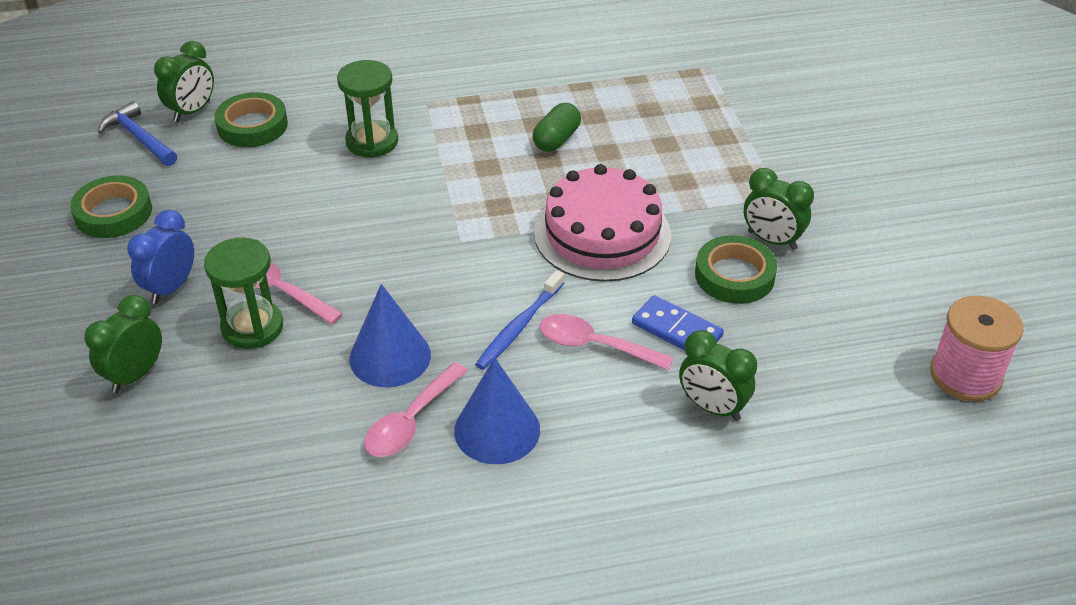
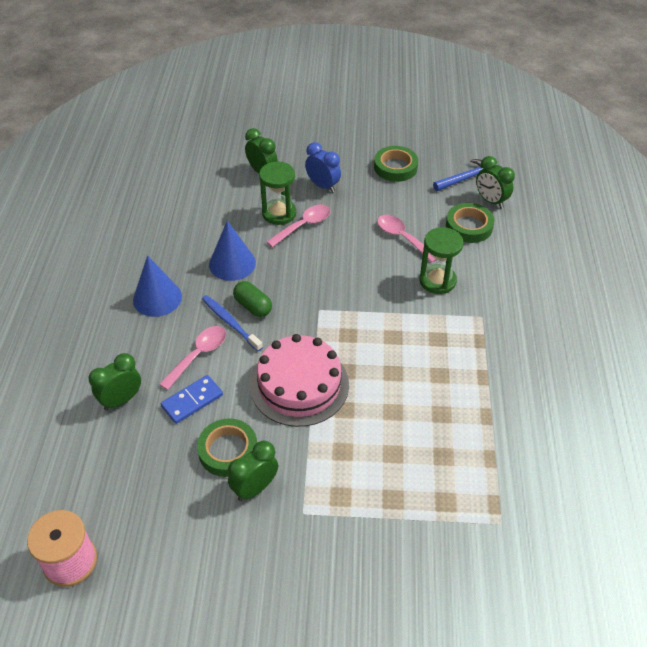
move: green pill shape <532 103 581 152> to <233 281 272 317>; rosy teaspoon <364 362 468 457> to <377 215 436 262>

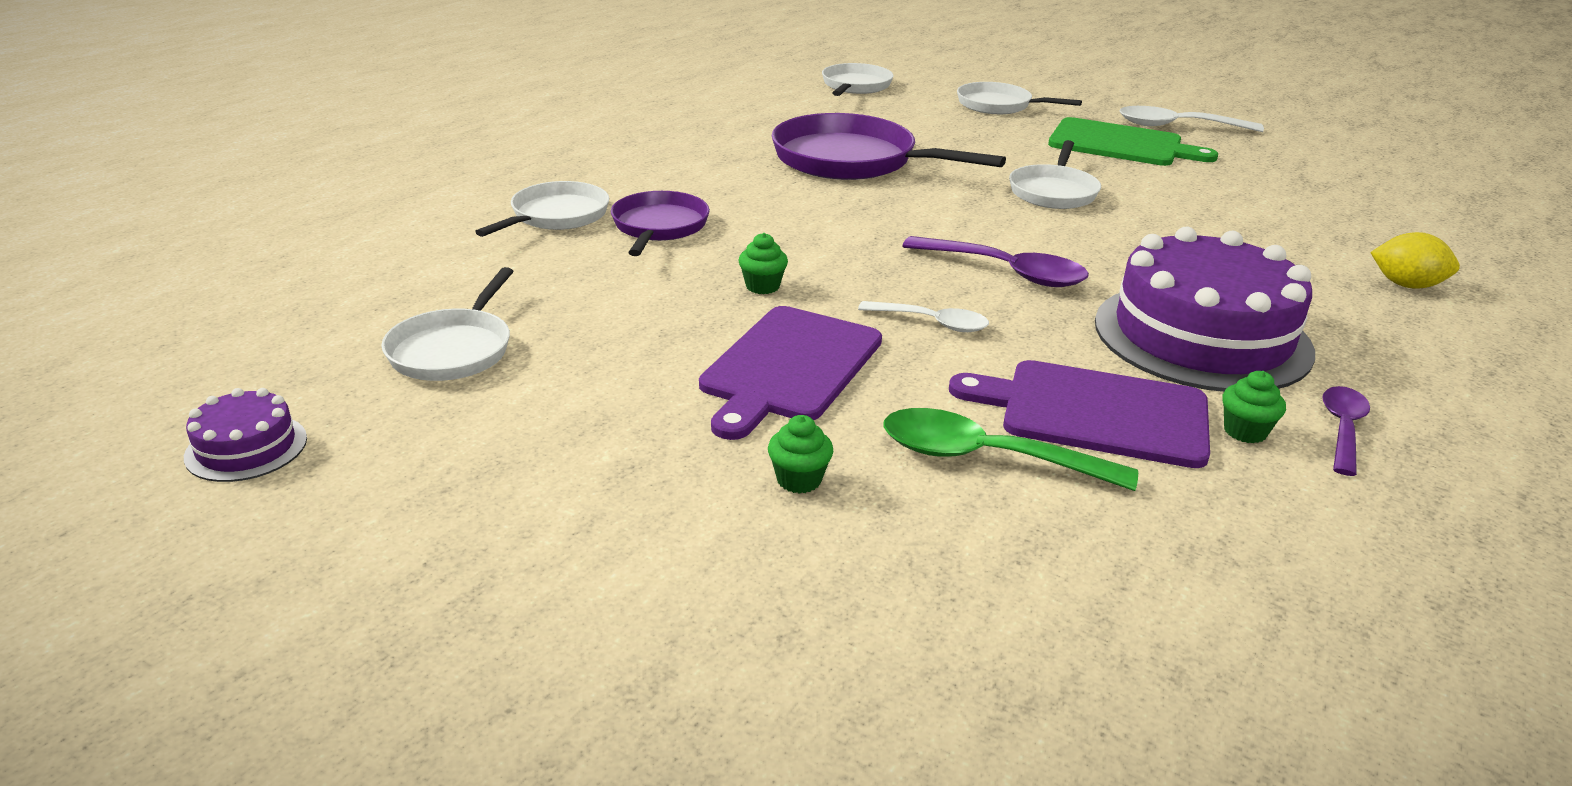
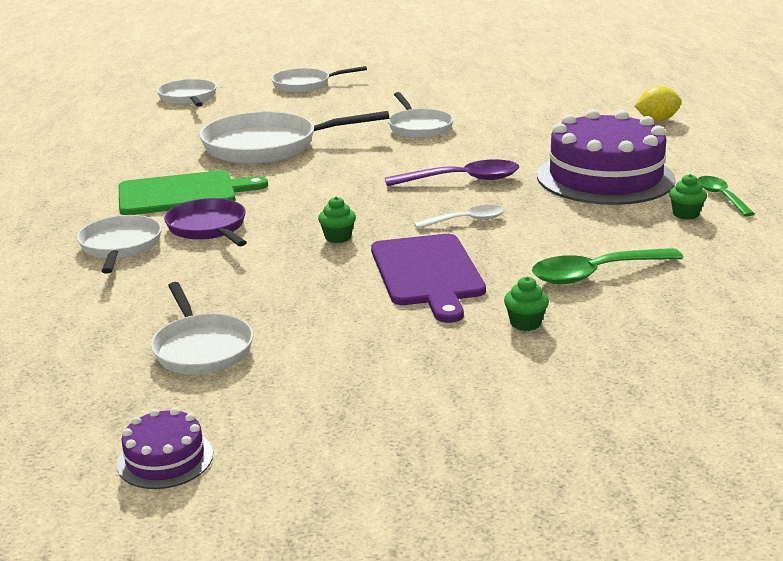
delete: white teaspoon <1119 106 1264 132>; royal purple cutting board <949 360 1210 468>
move: green cutting board <1048 117 1218 166> to <119 170 268 215>
recolor: royal purple skillet <771 113 1006 180> to white skillet <199 111 389 164>; royal purple teaspoon <1322 386 1370 476> to green teaspoon <698 176 755 217>

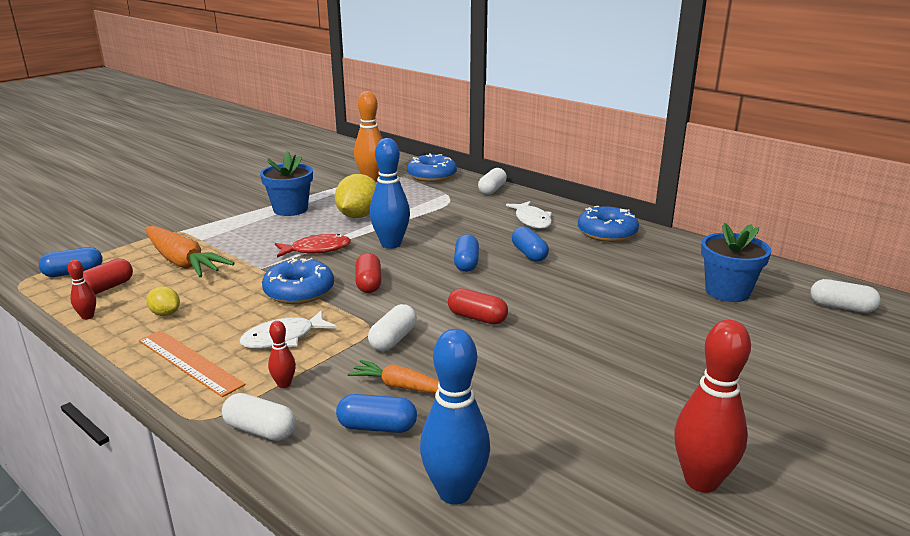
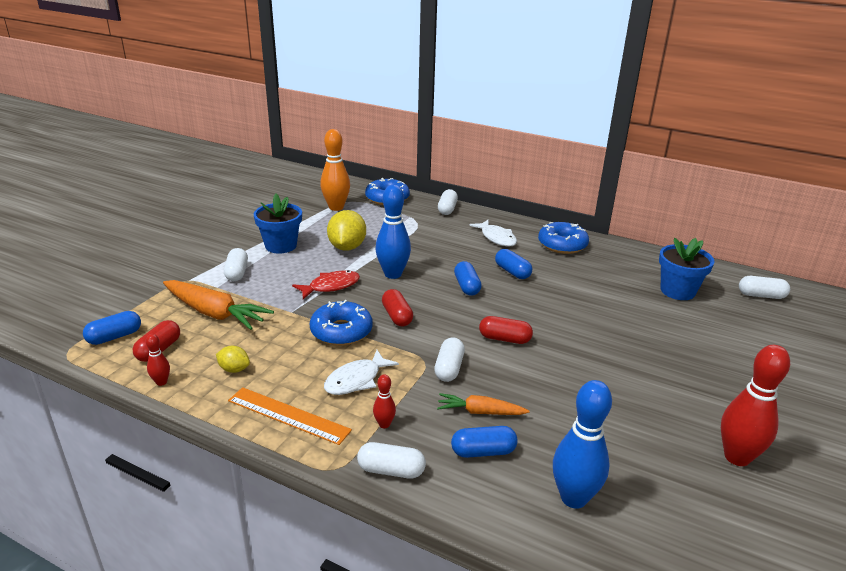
insert: white pill shape <224 248 248 281>

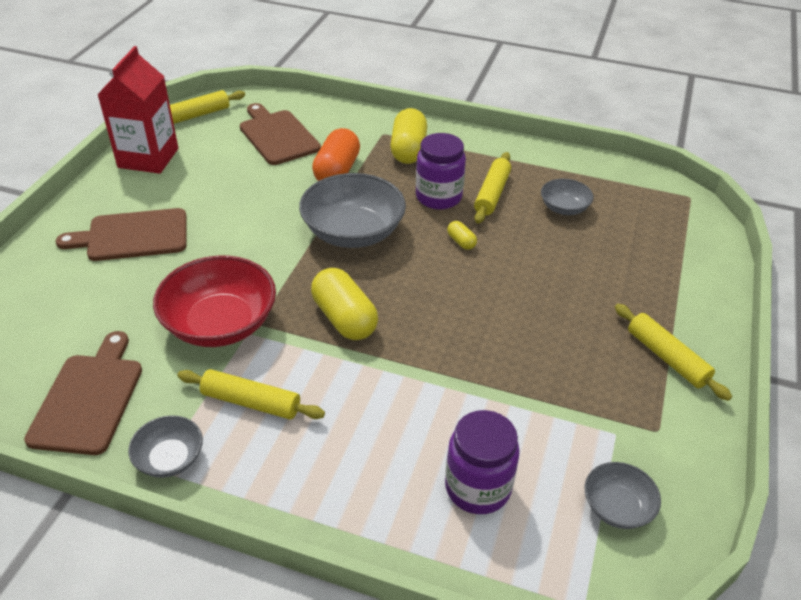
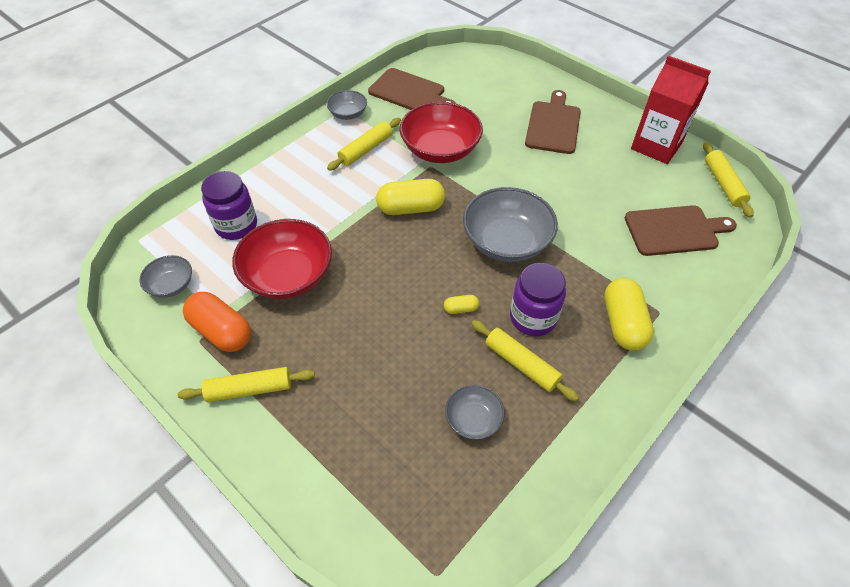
insert: red deep dish <232 219 332 299>
move: orange pill shape <312 128 360 181> to <183 292 251 352>
rotate: bright yellow pill shape <390 108 427 164> = <604 278 654 351> 60 degrees clockwise

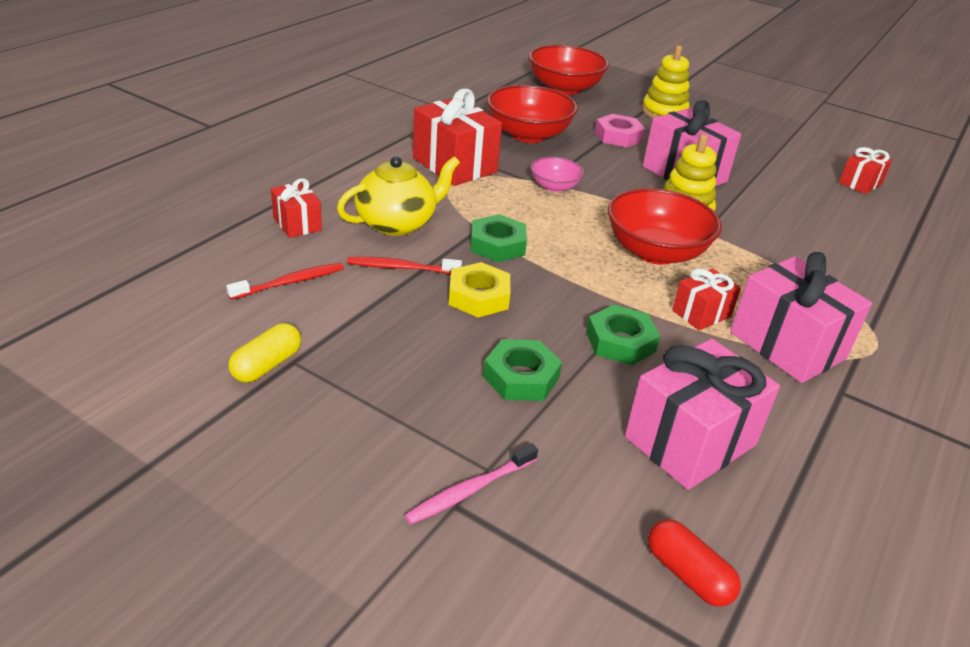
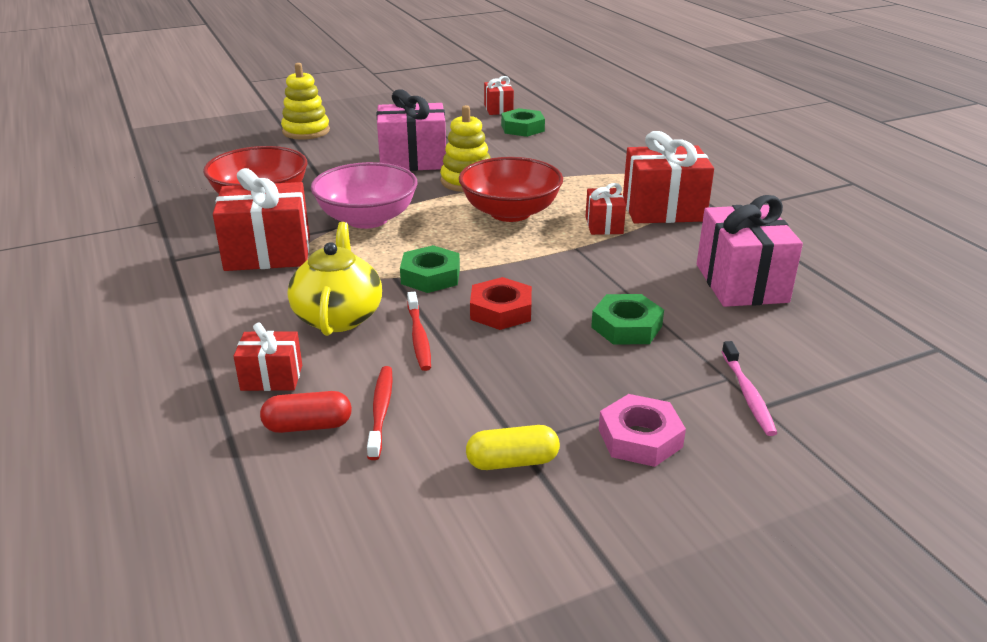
delete: red deep dish <529 45 609 95>
move: rosy hex nut <595 114 645 147> to <599 394 686 467>; green hex nut <586 305 660 365> to <501 108 545 137>; red pill shape <648 519 741 607> to <260 391 352 433>
recolor: rosy wrapped gift <730 252 872 383> to red wrapped gift <623 131 714 223>; bright yellow hex nut <449 262 510 318> to red hex nut <470 277 532 330>
rotate: red dental brush <347 257 462 274> = <407 292 431 371> 45 degrees counterclockwise; bright yellow pill shape <228 323 301 383> = <466 425 560 470> 75 degrees counterclockwise
resize: rosy deep dish <531 157 584 192> = <311 162 418 229> x1.88

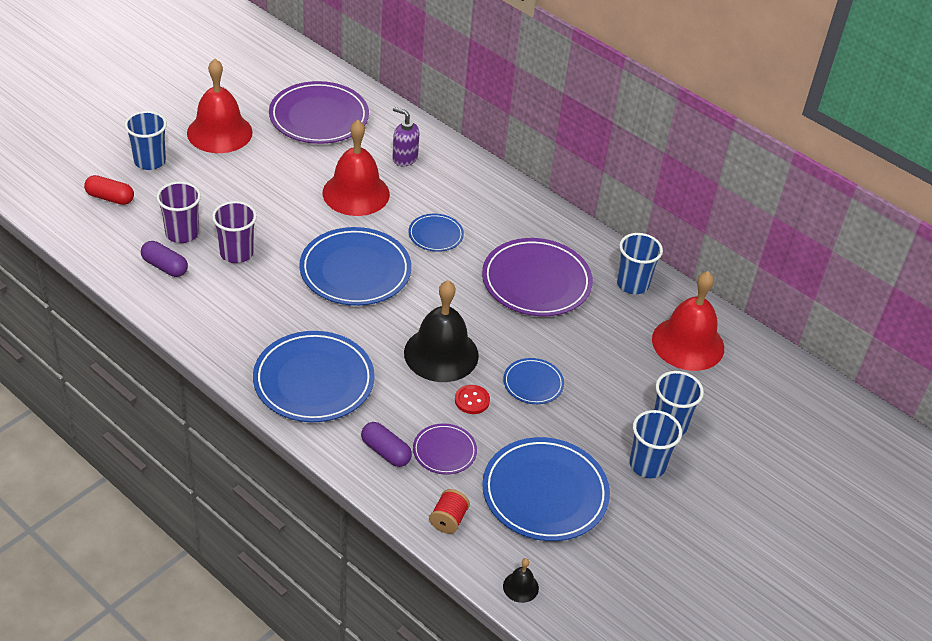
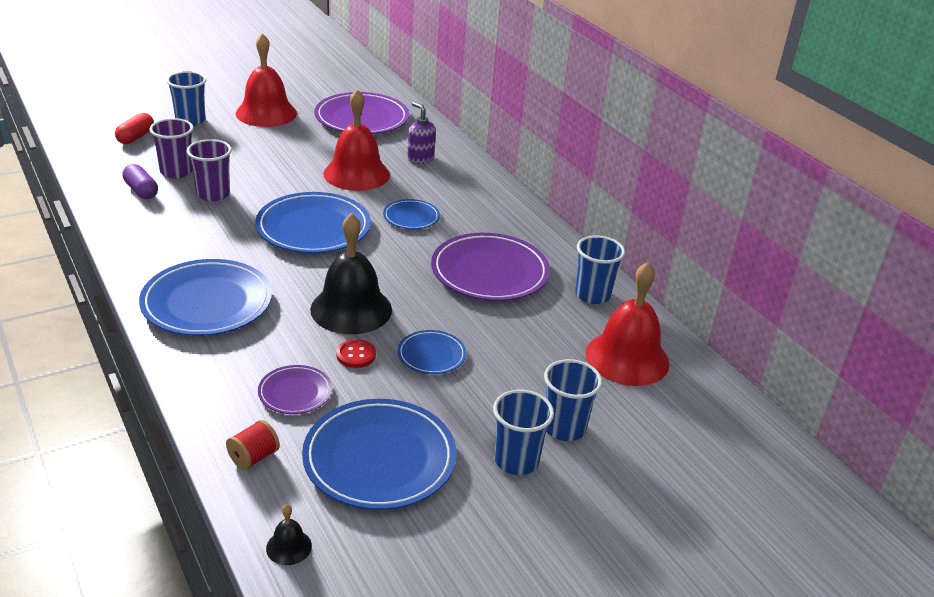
delete: royal purple pill shape <361 422 412 467>
rotate: red pill shape <84 175 134 205> = <115 113 154 144> 75 degrees clockwise

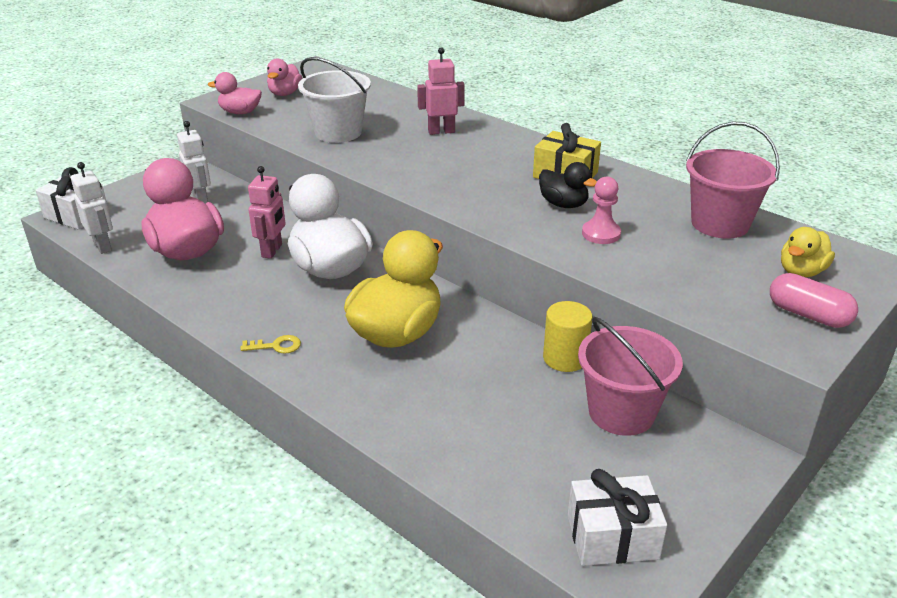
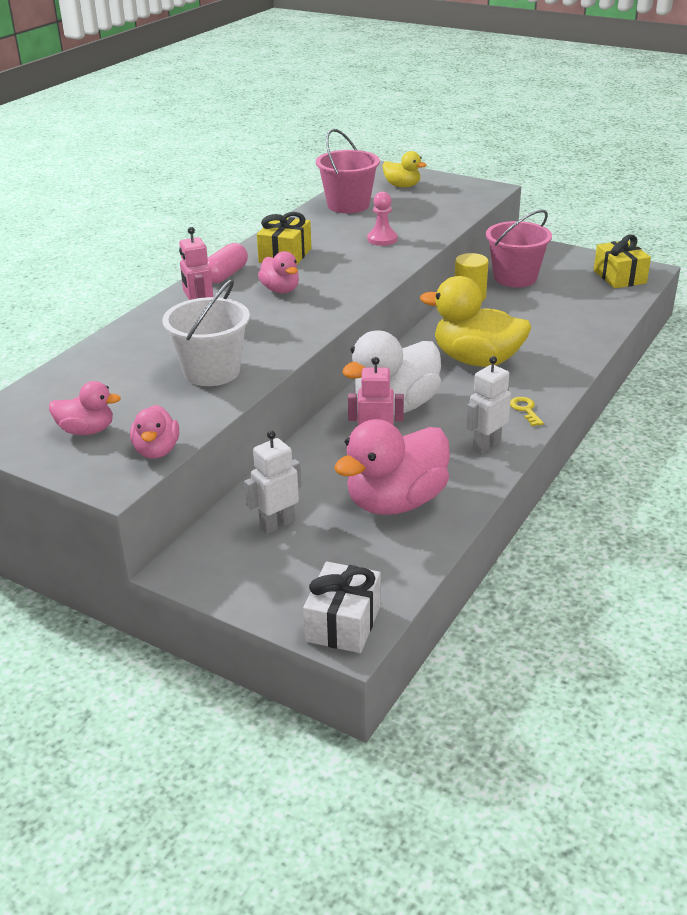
delete: ebony rubber duck <539 162 597 208>
insert: rosy rubber duck <258 251 299 293>
move: white toy robot <71 162 113 254> to <466 356 511 454>; rosy pill shape <770 273 858 328> to <207 243 248 283>
recolor: white wrapped gift <568 469 667 566> to bright yellow wrapped gift <594 235 651 288>

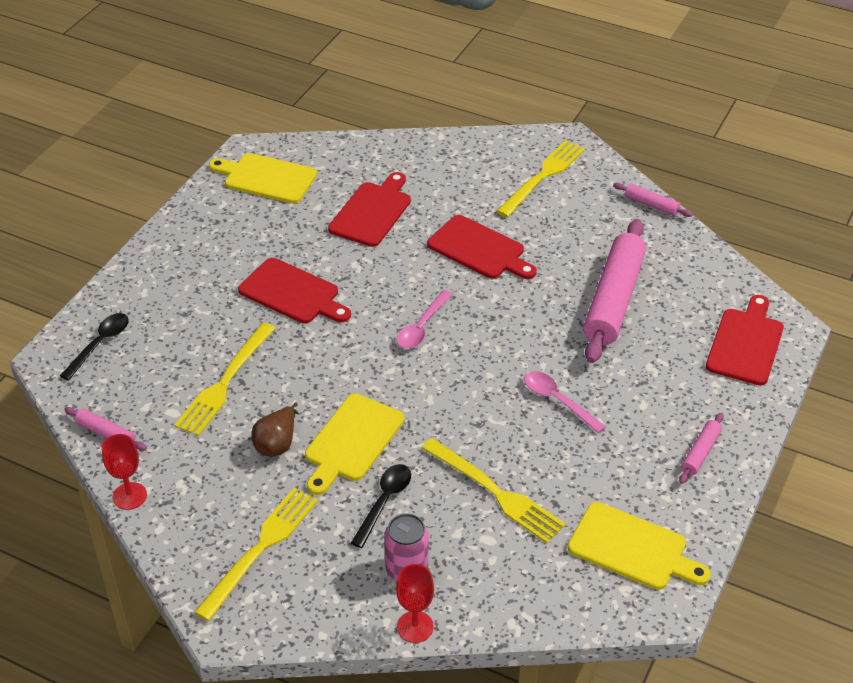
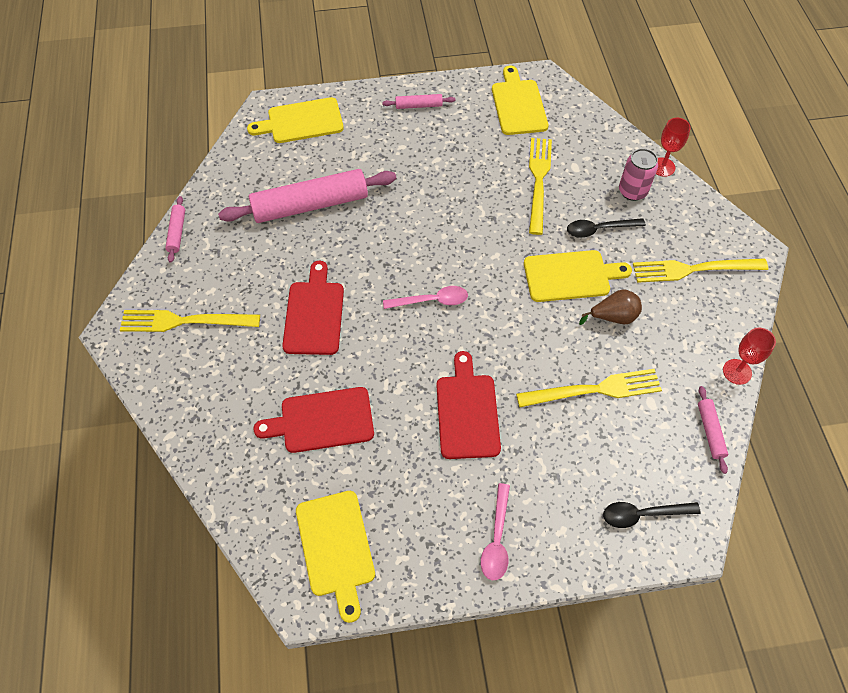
move: rosy teaspoon <524 371 606 433> to <481 483 510 580>
recolor: red cutting board <706 295 784 386> to bright yellow cutting board <247 97 344 143>

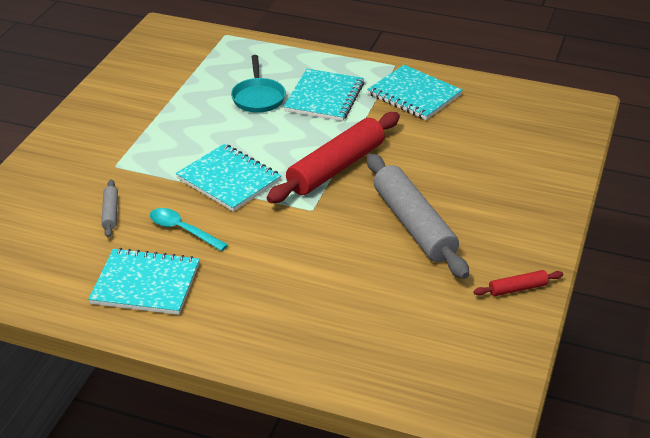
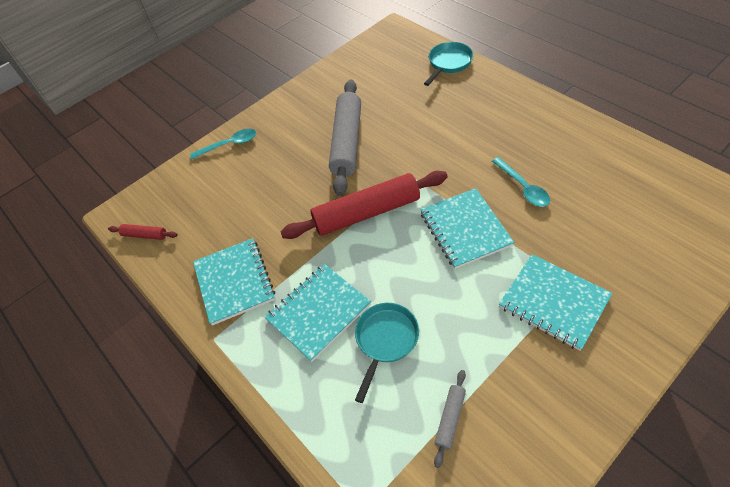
insert: turquoise skillet <424 42 473 86>; turquoise teaspoon <190 128 256 159>
move: grey dough roller <101 180 118 237> to <434 370 466 468>; turquoise exercise book <88 248 200 315> to <499 254 613 351>; red dough roller <473 270 563 296> to <108 224 178 240>

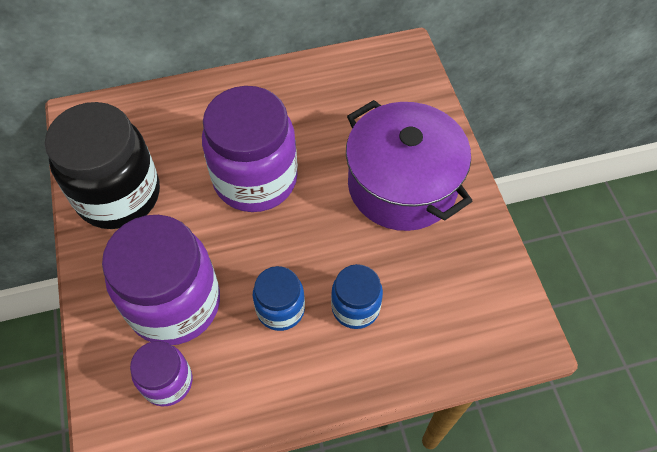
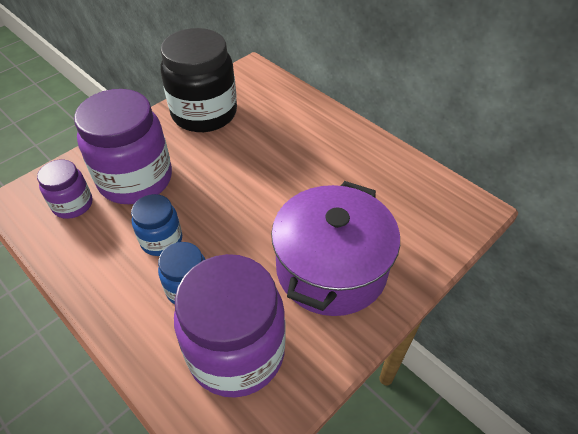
move: royal purple jar <202 86 298 212> to <174 254 286 398>

